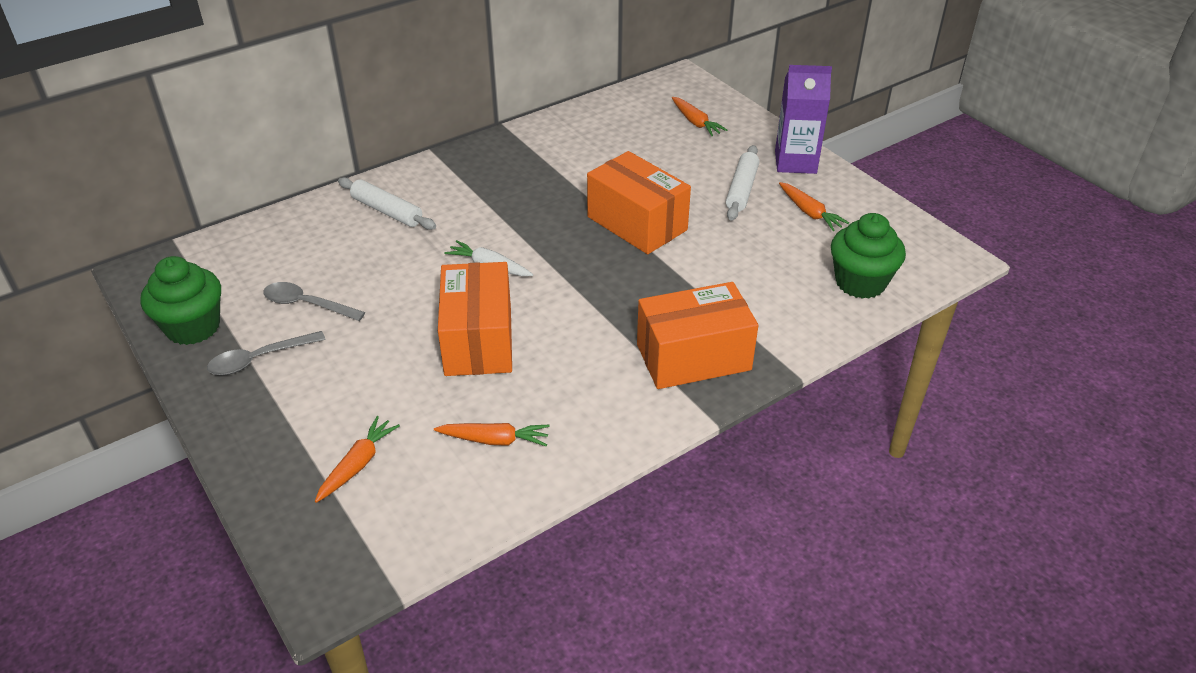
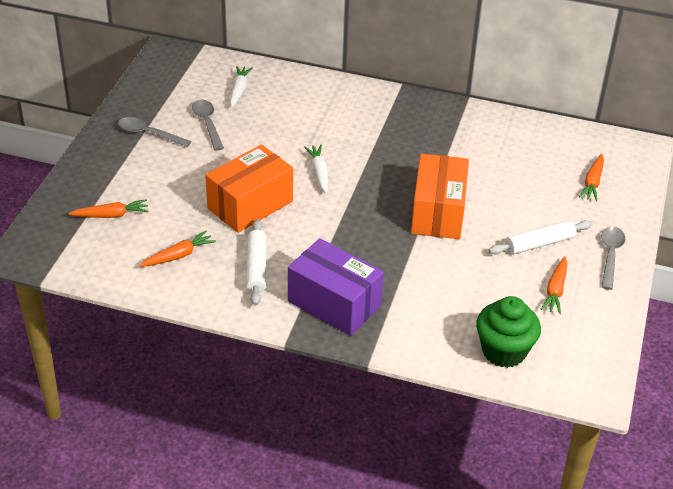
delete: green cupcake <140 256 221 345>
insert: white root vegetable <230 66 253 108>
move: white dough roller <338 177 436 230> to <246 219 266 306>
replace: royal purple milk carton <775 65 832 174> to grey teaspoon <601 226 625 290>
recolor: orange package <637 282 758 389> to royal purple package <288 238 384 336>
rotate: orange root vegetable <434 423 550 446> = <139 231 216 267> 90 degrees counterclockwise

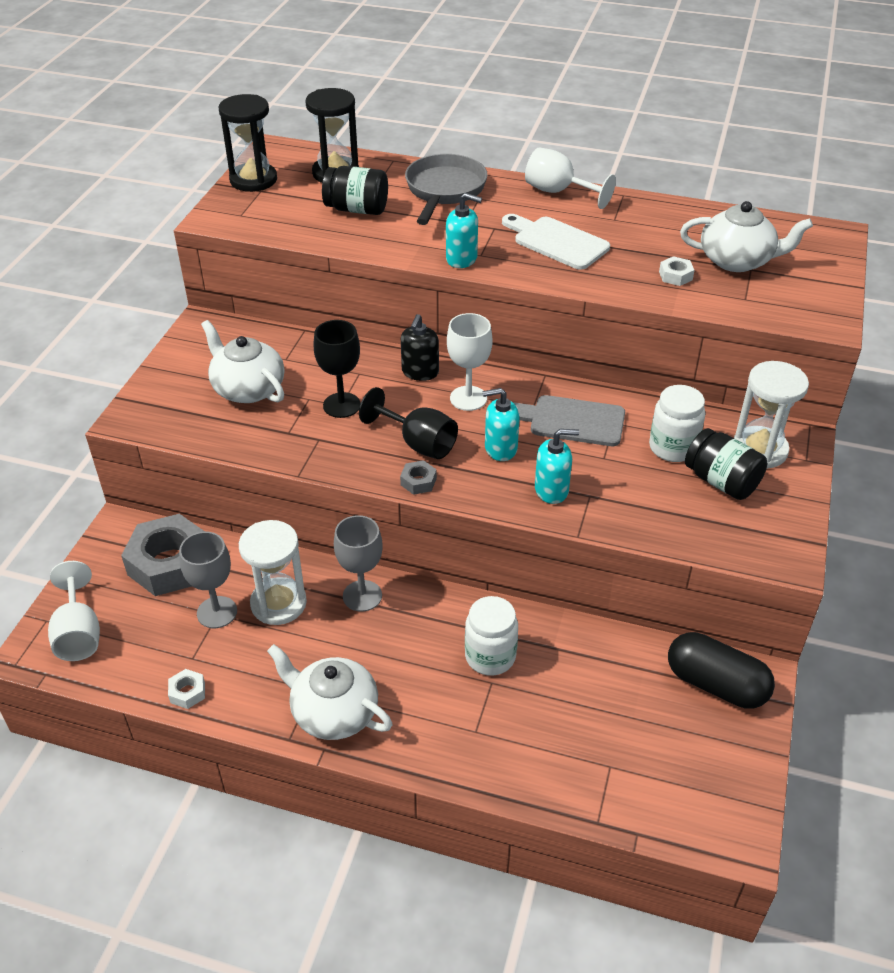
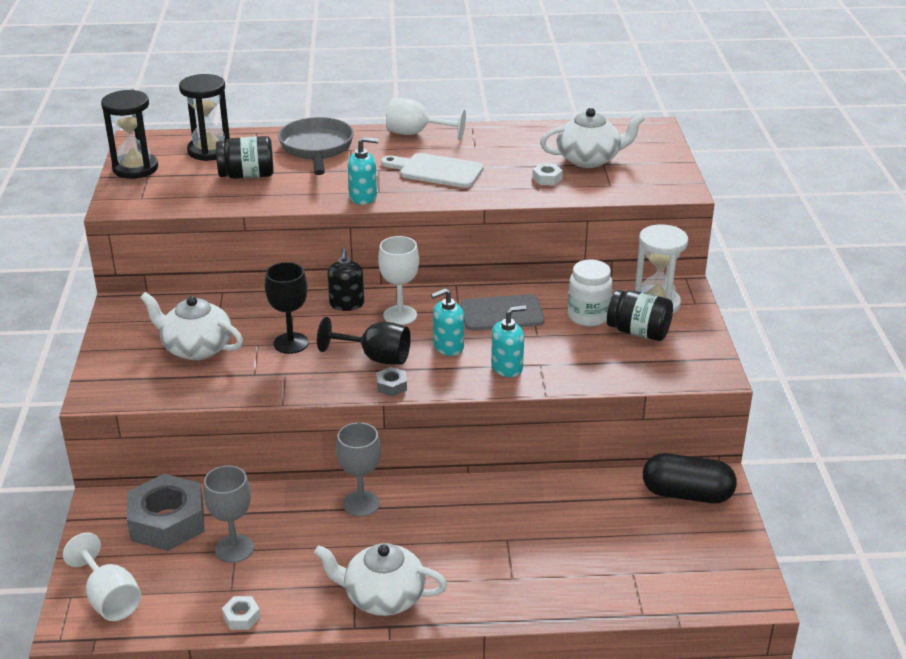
delete: white hourglass <239 520 307 625>; white jar <465 596 518 676>

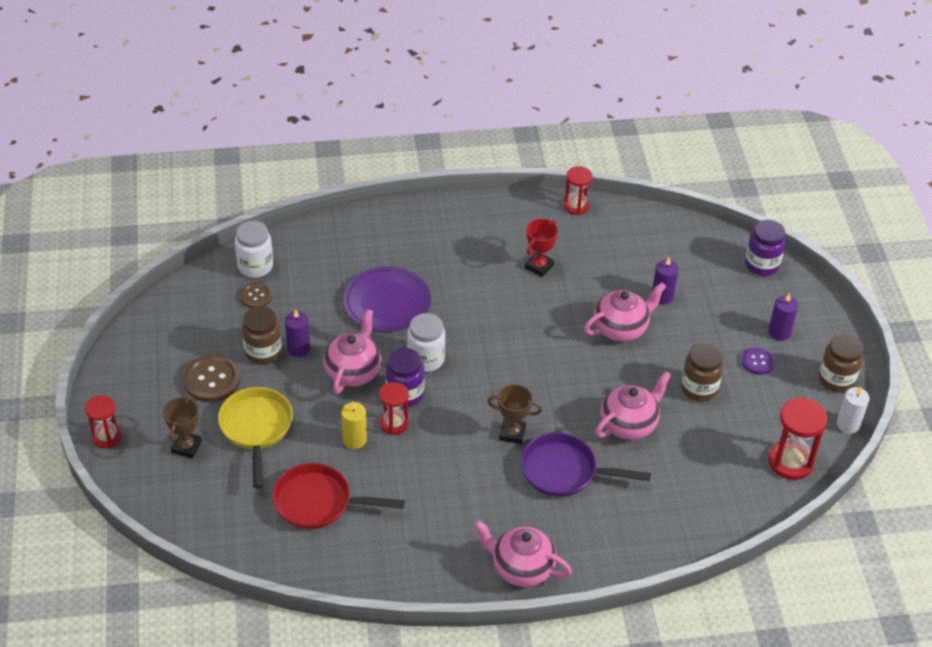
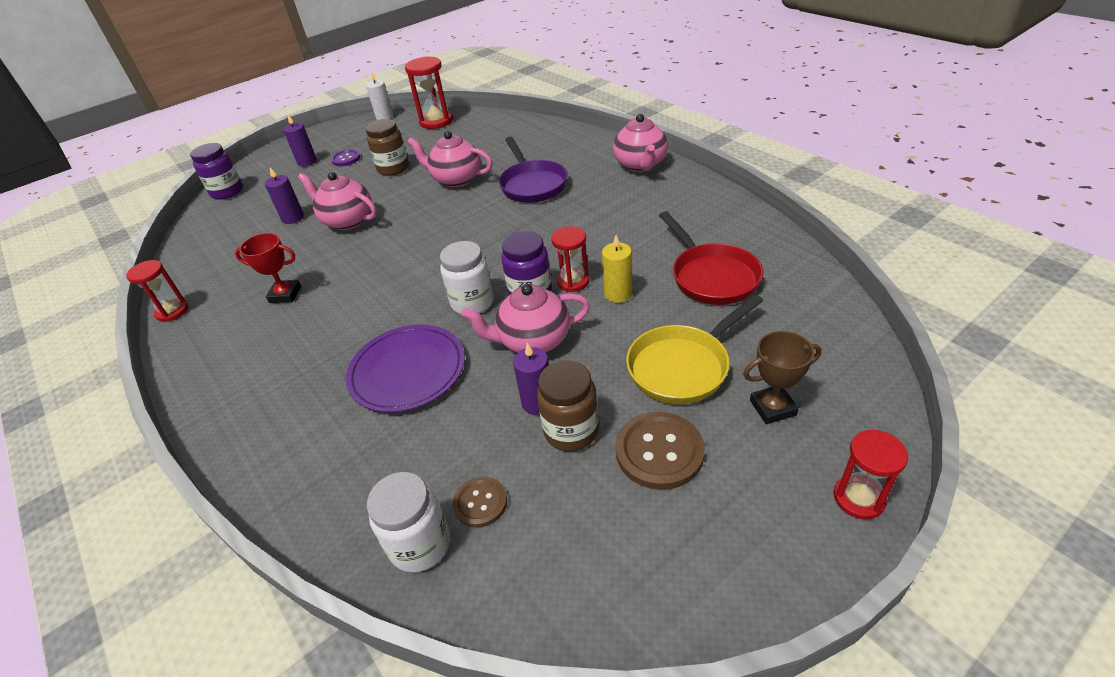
delete: russet jar <819 334 863 393>; russet prize cup <487 384 542 444>

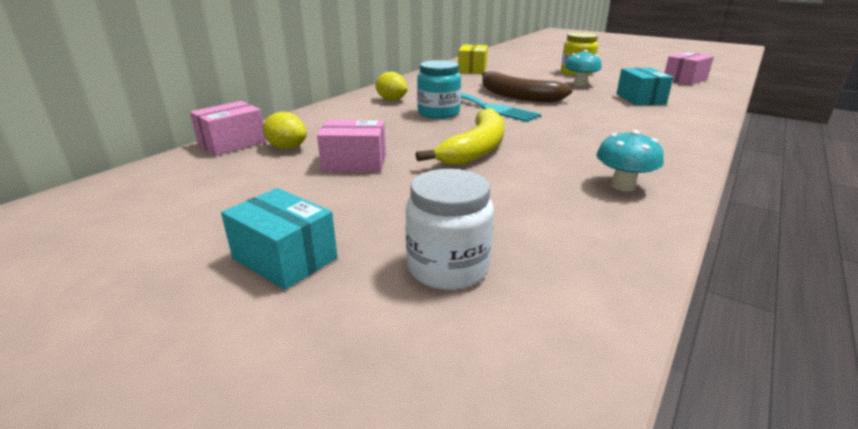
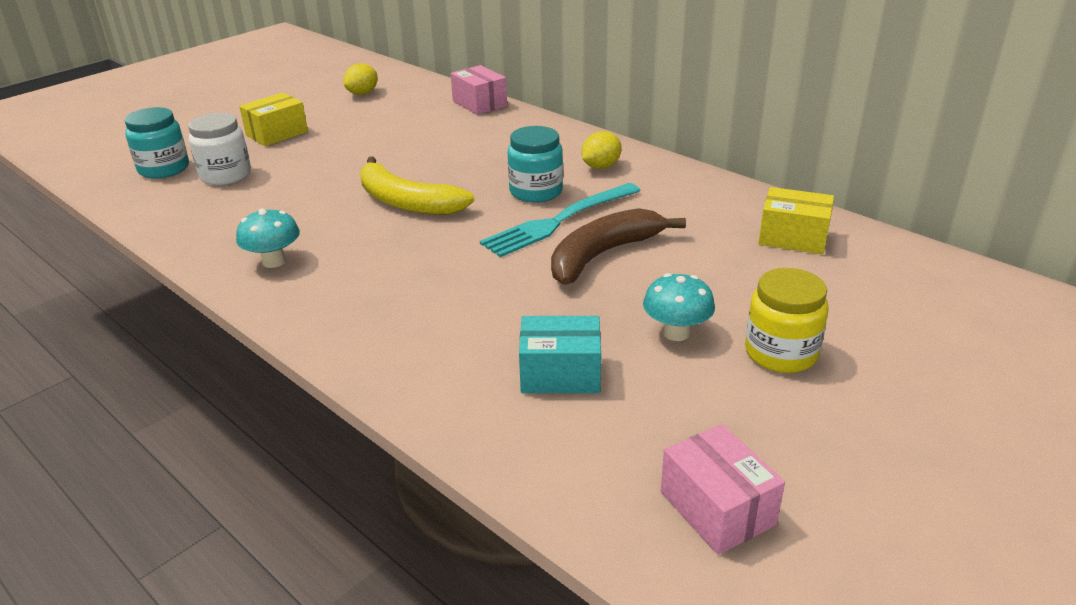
delete: rosy package <317 120 386 172>
insert: turquoise jar <125 107 189 179>
move: bright yellow lemon <263 112 307 150> to <343 63 378 95>
recolor: turquoise package <221 188 337 290> to bright yellow package <239 93 308 146>

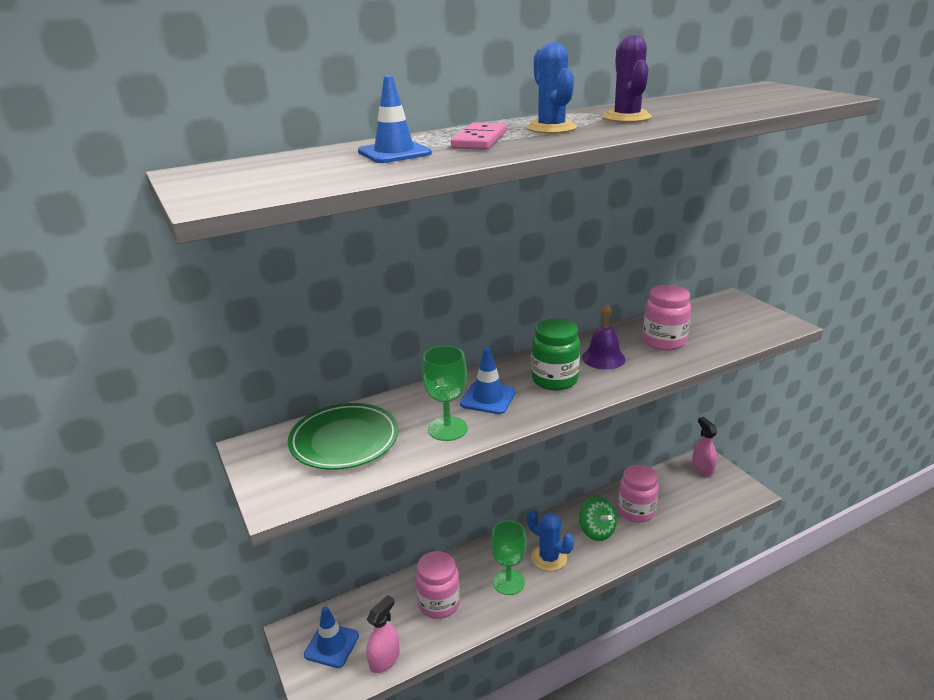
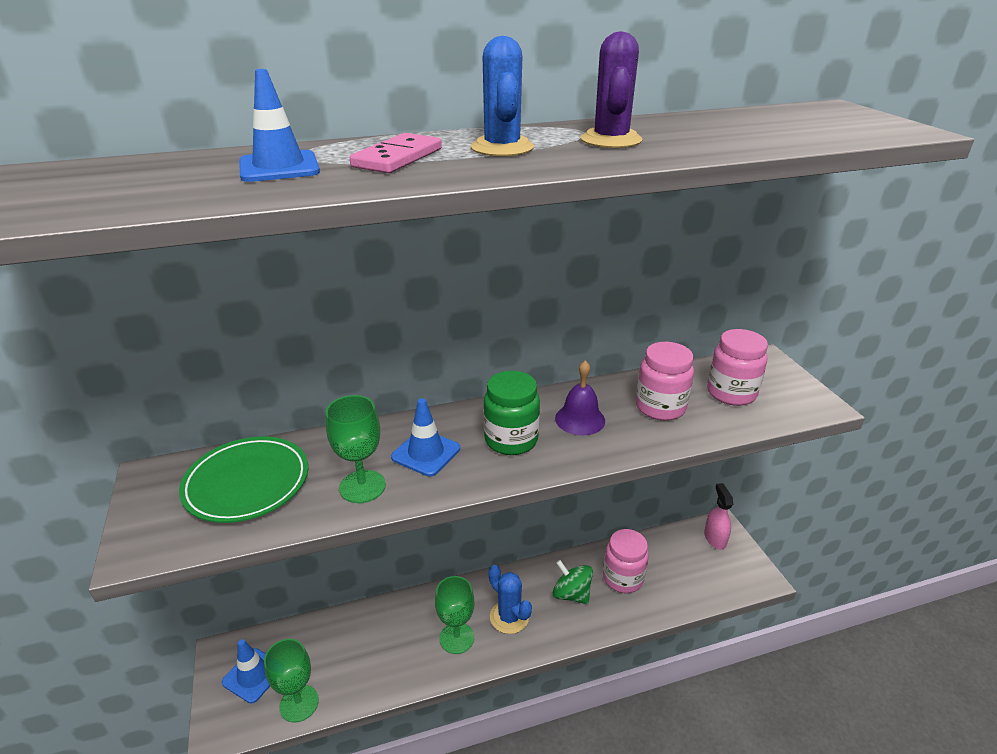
move: rosy jar <415 551 460 619> to <707 329 768 406>
replace: rosy spray cleaner <367 595 400 673> to green chalice <264 639 319 723>
rotate: green spinning top <579 496 617 541> = <553 560 593 604> 150 degrees clockwise

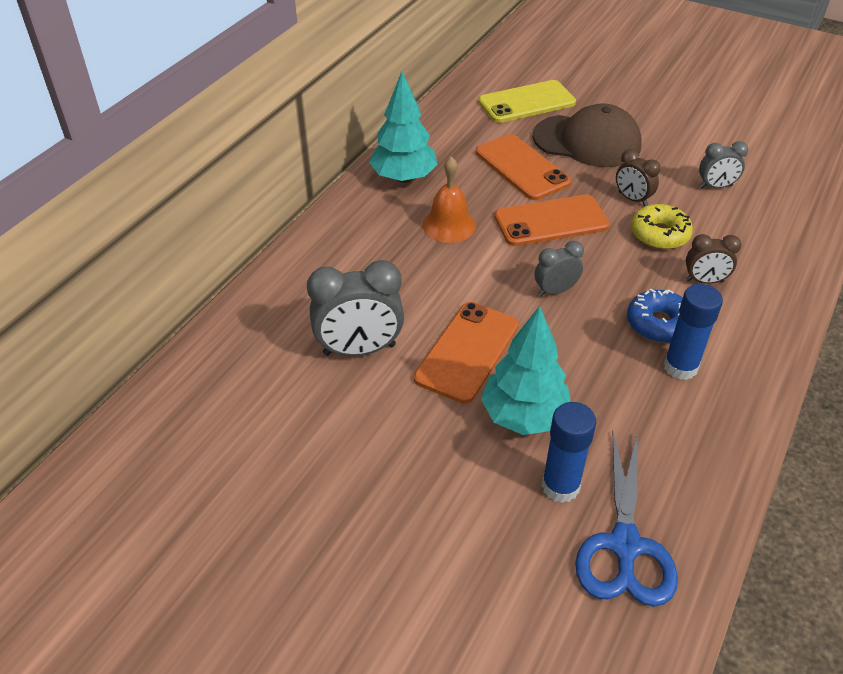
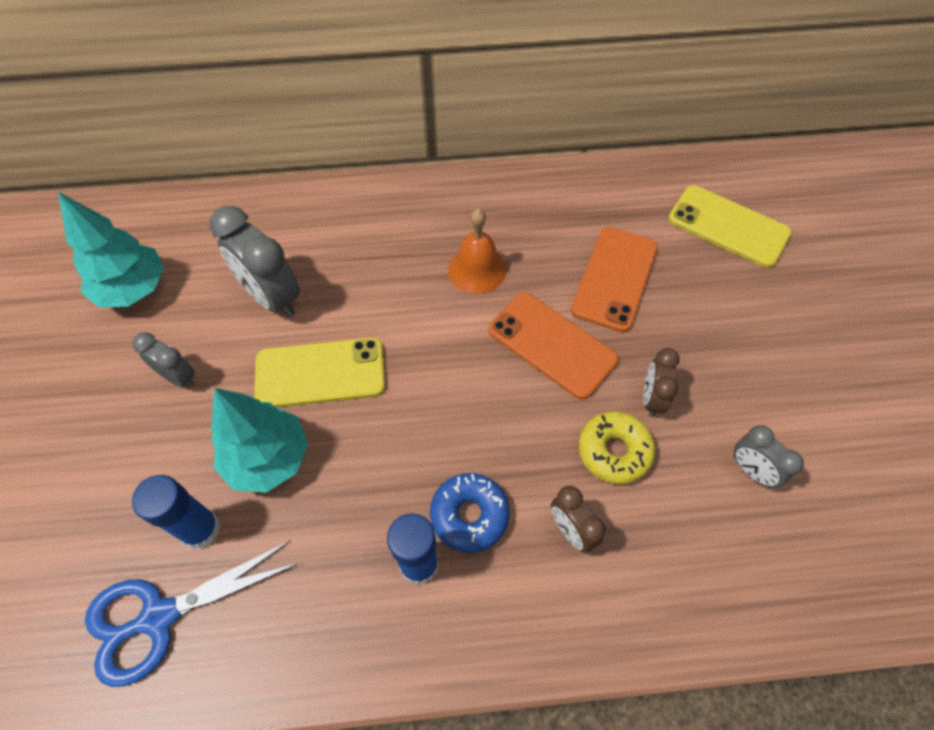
delete: russet cap <533 103 642 167>
move: turquoise tree <369 71 438 183> to <58 192 164 307>; grey clock <534 241 584 297> to <132 332 195 387>
recolor: orange mobile phone <414 302 519 403> to bright yellow mobile phone <254 338 385 407>

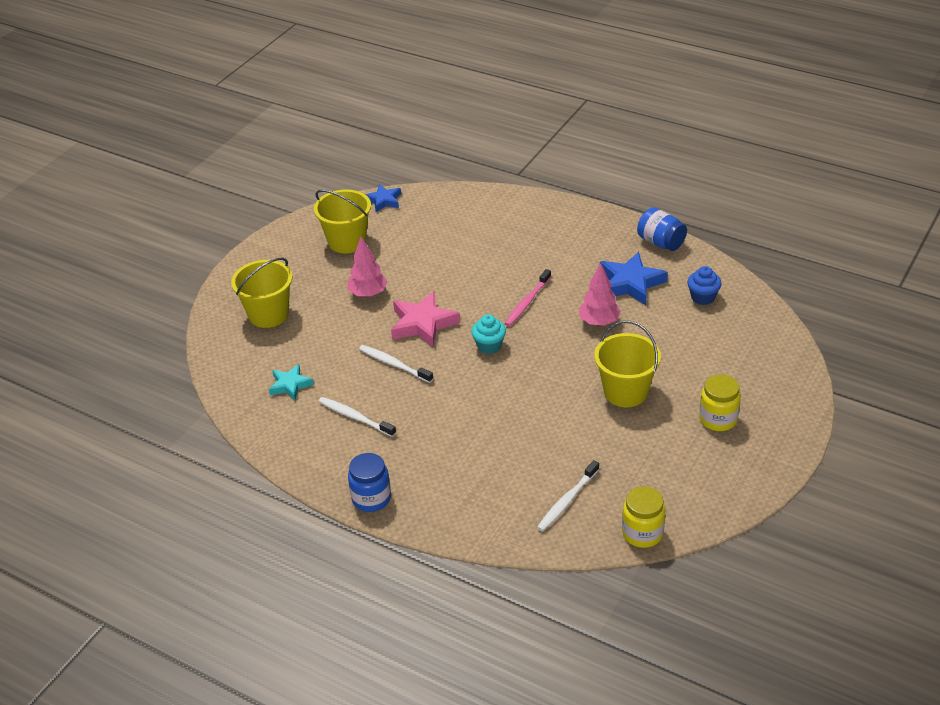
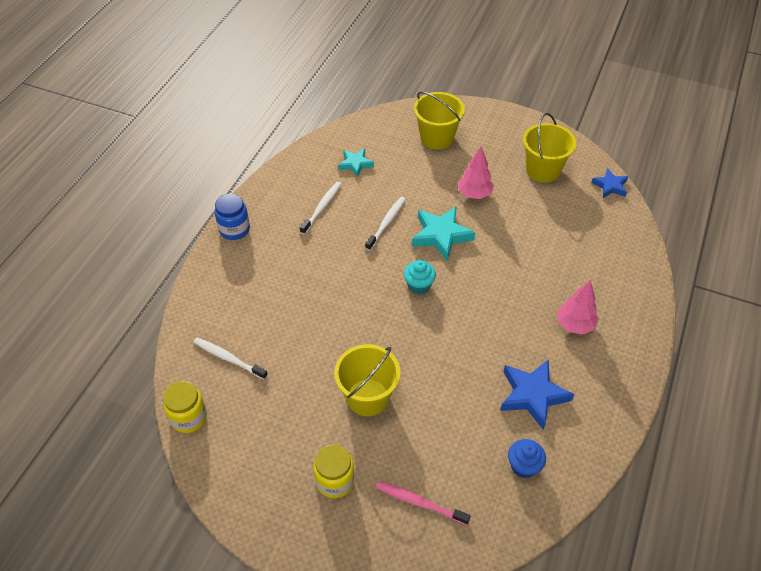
delete: cobalt jar <637 207 687 251>
move: rosy tree <579 263 621 326> to <557 280 599 335>; rosy dental brush <504 269 551 326> to <376 481 471 525>
recolor: rosy star shape <391 291 460 348> to turquoise star shape <412 206 475 260>

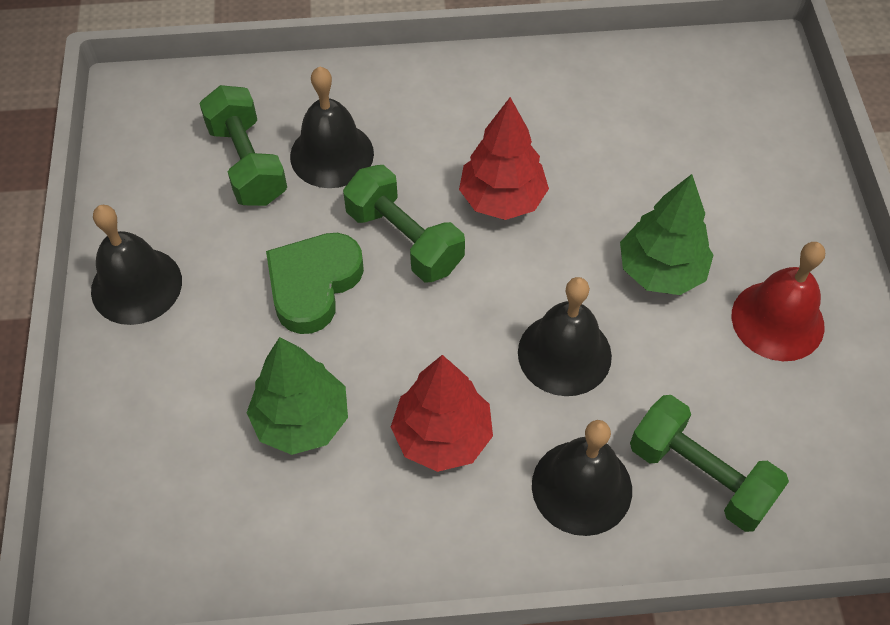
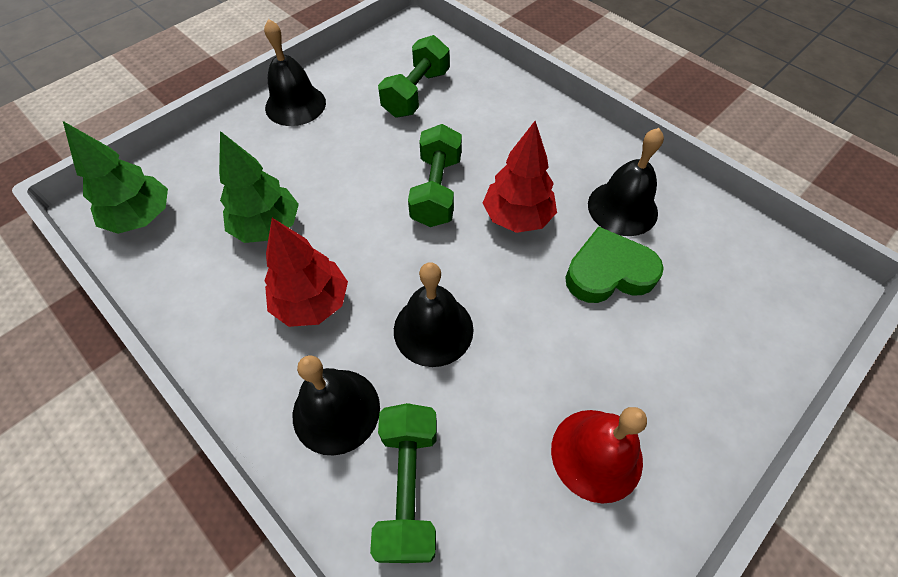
move: ebony hand bell <290 66 374 188> to <588 128 664 236>; green tree <620 174 713 295> to <63 121 168 234>; green heart <266 233 364 334> to <565 226 664 303>

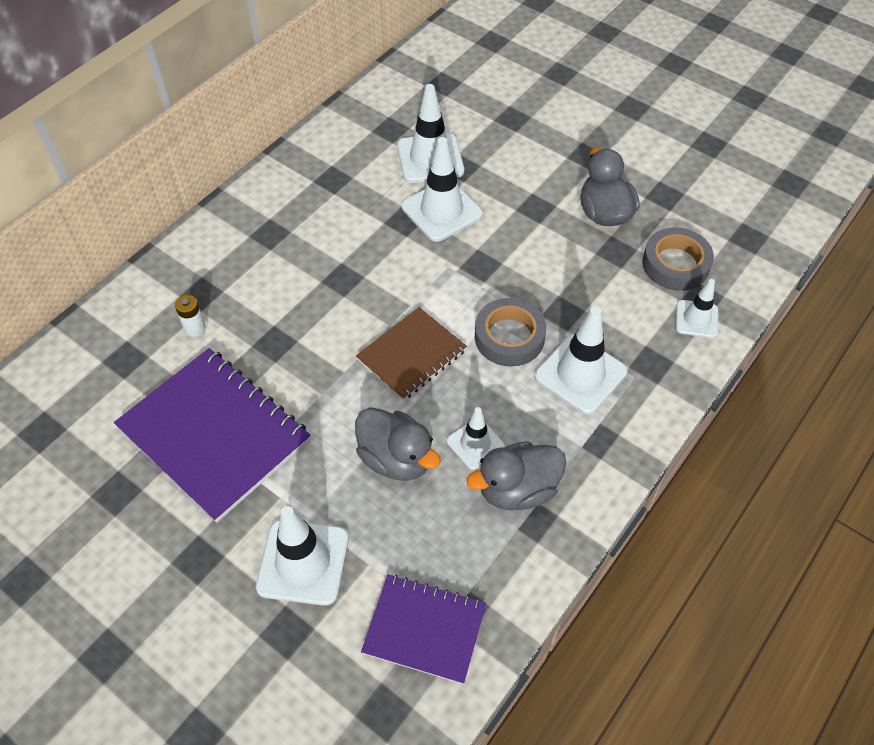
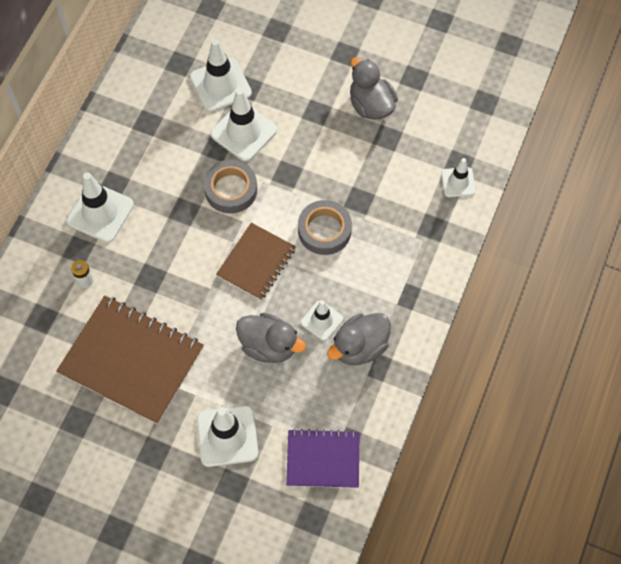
move: grey sticky tape <642 227 714 291> to <204 160 257 213>; white road cone <534 306 627 414> to <66 172 134 243>
recolor: royal purple exercise book <114 348 311 522> to russet exercise book <56 295 204 424>

